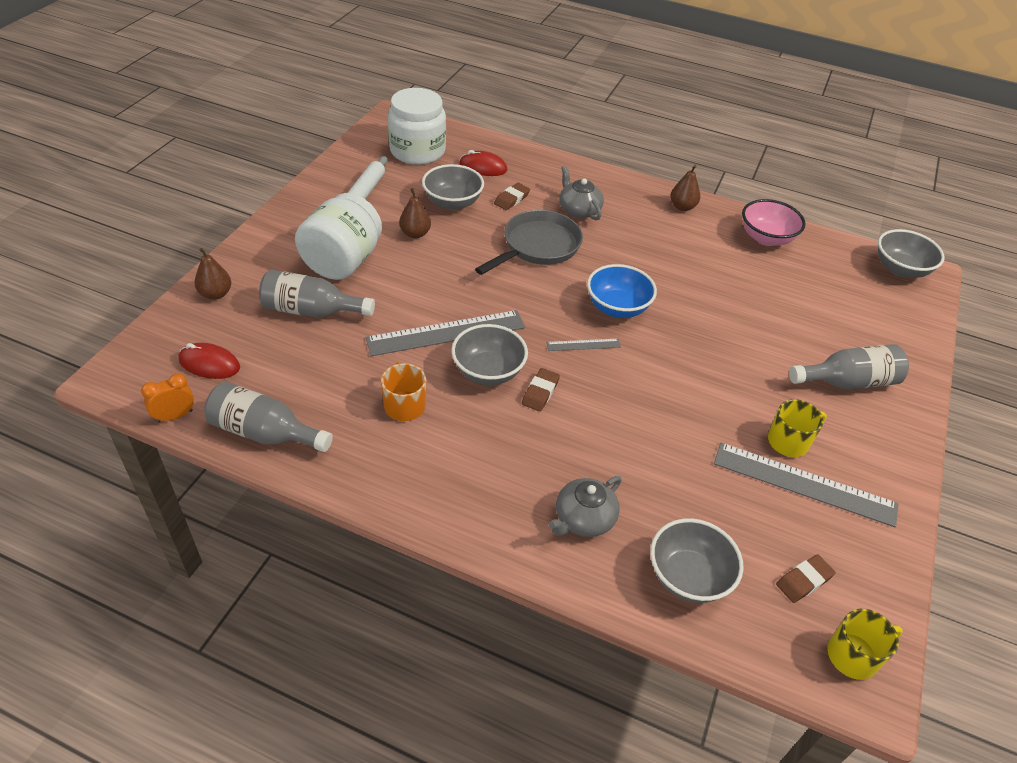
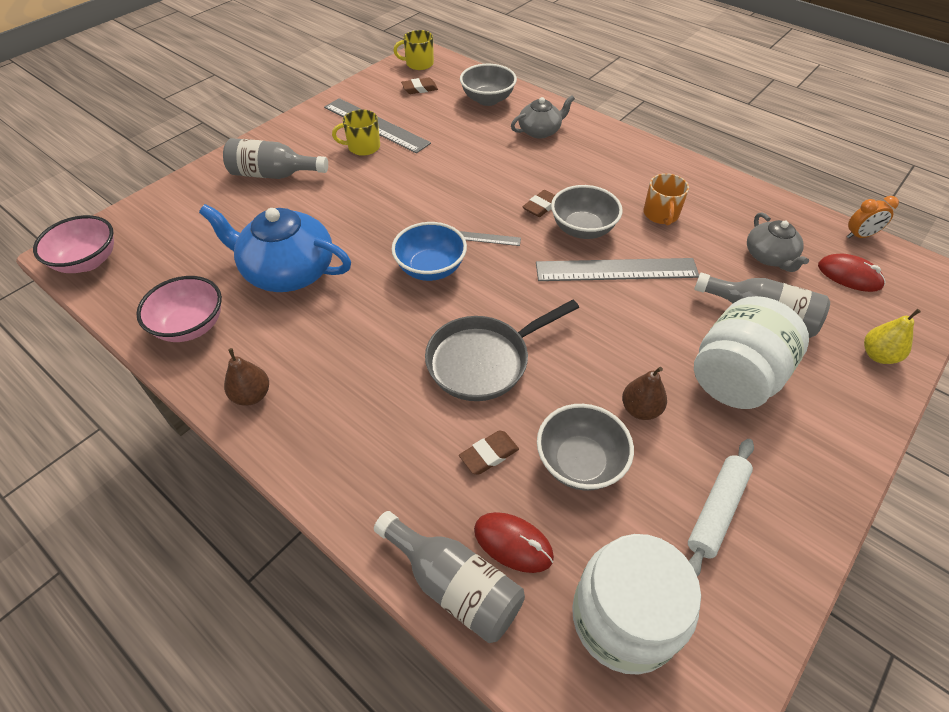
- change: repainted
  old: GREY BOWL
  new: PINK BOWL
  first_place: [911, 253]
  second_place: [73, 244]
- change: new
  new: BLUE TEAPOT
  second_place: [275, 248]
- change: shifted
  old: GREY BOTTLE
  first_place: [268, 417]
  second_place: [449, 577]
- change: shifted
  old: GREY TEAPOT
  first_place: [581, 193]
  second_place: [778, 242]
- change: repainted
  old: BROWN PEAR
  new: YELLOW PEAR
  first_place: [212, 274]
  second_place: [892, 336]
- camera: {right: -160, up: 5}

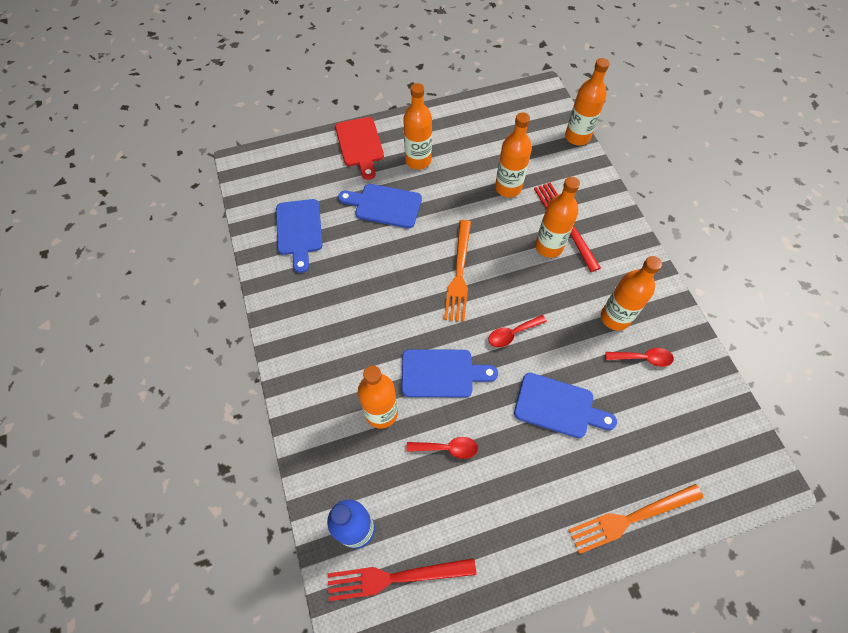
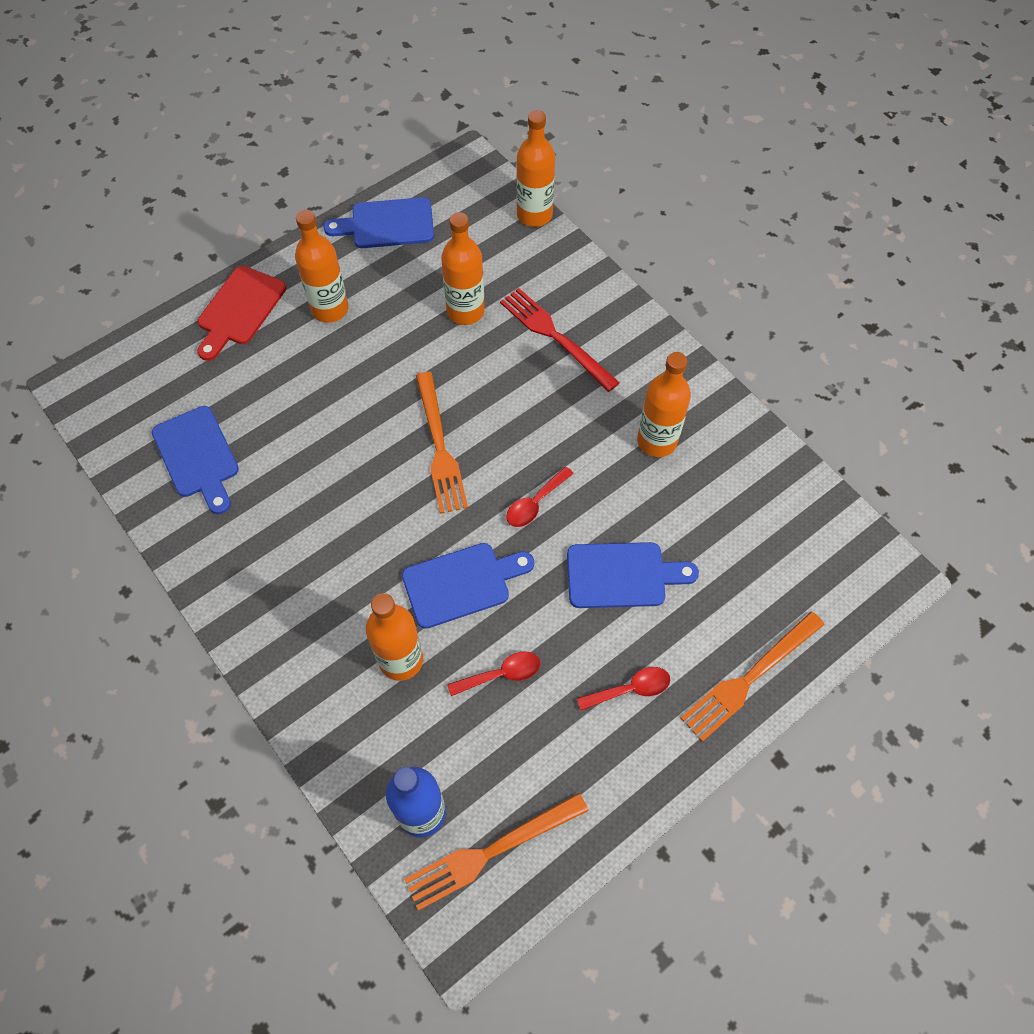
- change: rotated
  old: RED CUTTING BOARD
  first_place: [359, 148]
  second_place: [241, 313]
  degrees: 60
- change: shifted
  old: BLUE CUTTING BOARD
  first_place: [380, 206]
  second_place: [378, 222]
- change: repainted
  old: RED FORK
  new: ORANGE FORK
  first_place: [402, 579]
  second_place: [496, 852]
- change: shifted
  old: RED SPOON
  first_place: [639, 357]
  second_place: [623, 688]
- change: gone
  old: ORANGE BOTTLE
  first_place: [557, 217]
- camera: {right: -20, up: 0}

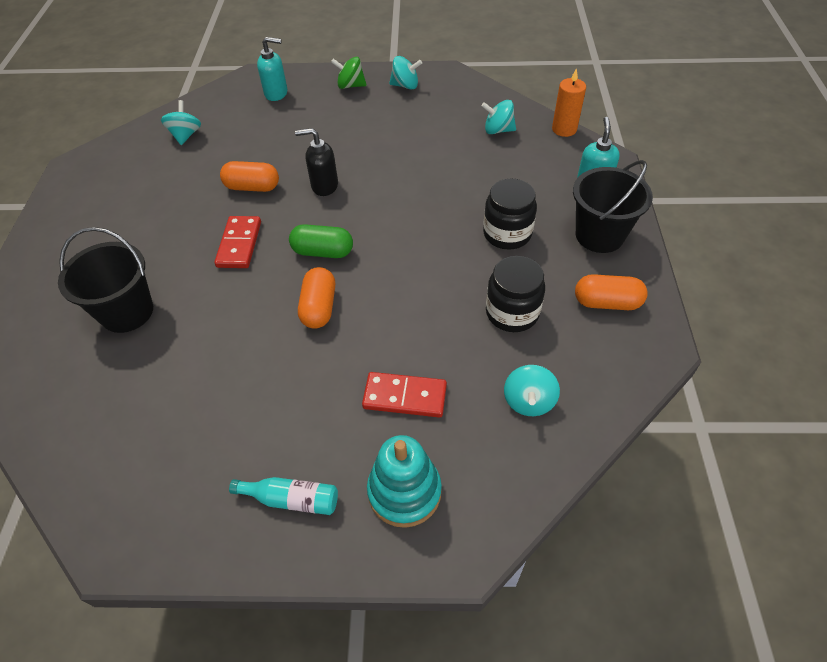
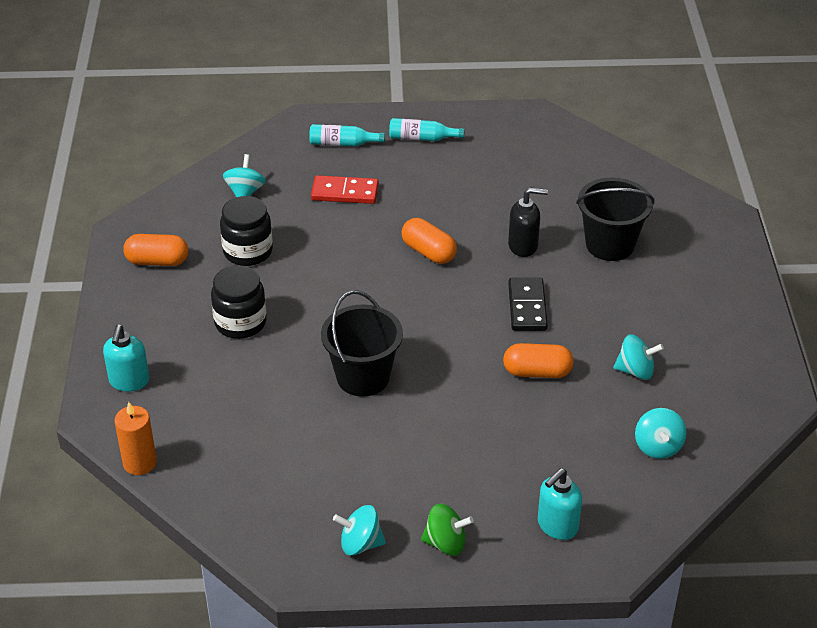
- change: swapped
  old: TURQUOISE STACKING TOY
  new: TURQUOISE BOTTLE
  first_place: [404, 481]
  second_place: [347, 135]
- change: shifted
  old: BLACK BUCKET
  first_place: [613, 206]
  second_place: [362, 344]
- change: rotated
  old: ORANGE CAPSULE
  first_place: [316, 298]
  second_place: [429, 241]
  degrees: -45
- change: shifted
  old: BLACK SOAP DISPENSER
  first_place: [316, 162]
  second_place: [528, 222]
- change: repainted
  old: RED DOMINO
  new: BLACK DOMINO
  first_place: [238, 242]
  second_place: [528, 304]
- change: rotated
  old: TURQUOISE SOAP DISPENSER
  first_place: [272, 69]
  second_place: [560, 504]
  degrees: -45
- change: shifted
  old: TURQUOISE SPINNING TOP
  first_place: [498, 117]
  second_place: [638, 357]
- change: gone
  old: GREEN CAPSULE
  first_place: [321, 241]
- camera: {right: 175, up: -10}

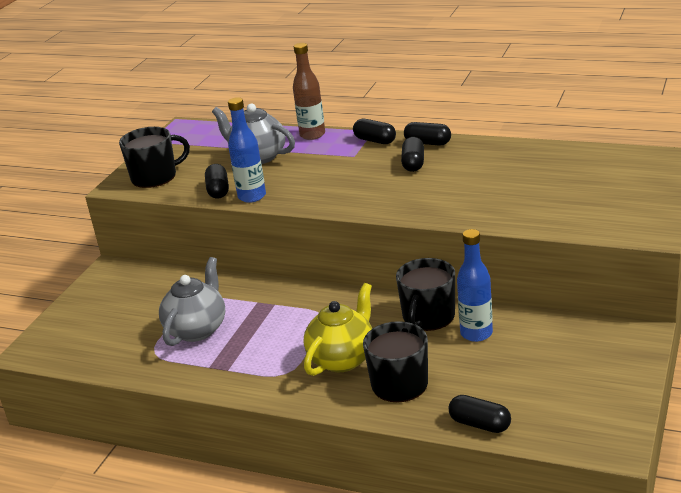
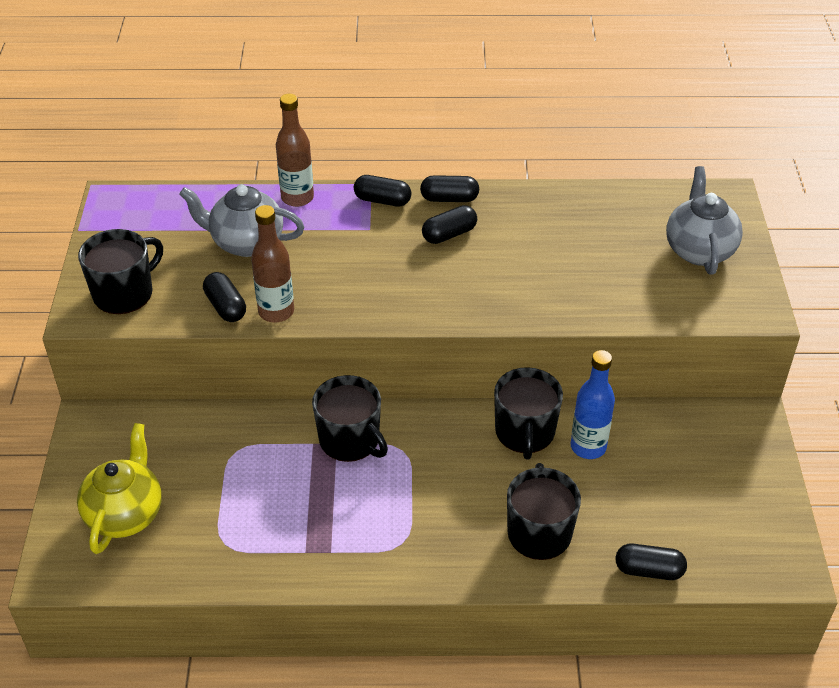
- change: shifted
  old: YELLOW TEAPOT
  first_place: [338, 329]
  second_place: [119, 488]
- change: repainted
  old: BLUE BOTTLE
  new: BROWN BOTTLE
  first_place: [247, 150]
  second_place: [272, 263]
- change: new
  new: BLACK MUG
  second_place: [350, 418]
- change: rotated
  old: BLACK CAPSULE
  first_place: [412, 154]
  second_place: [449, 224]
  degrees: 75
- change: shifted
  old: GREY TEAPOT
  first_place: [192, 301]
  second_place: [704, 220]
- camera: {right: -25, up: 15}

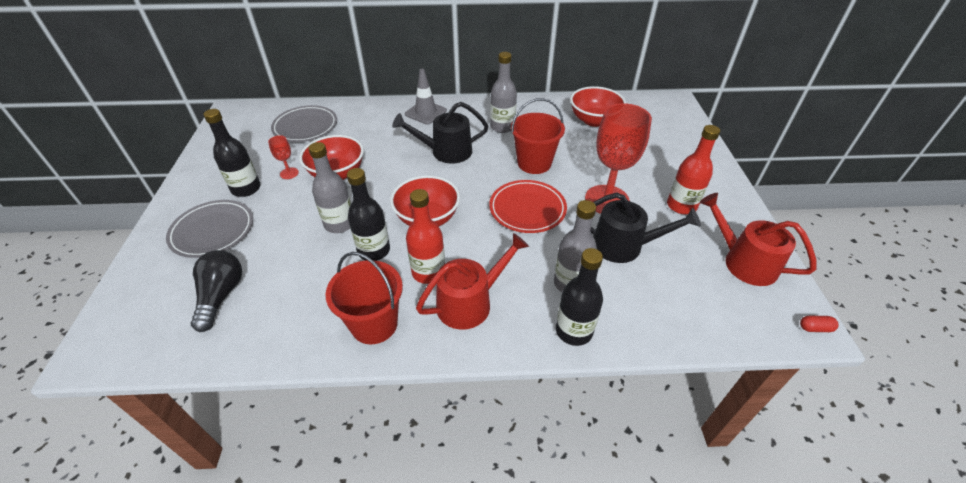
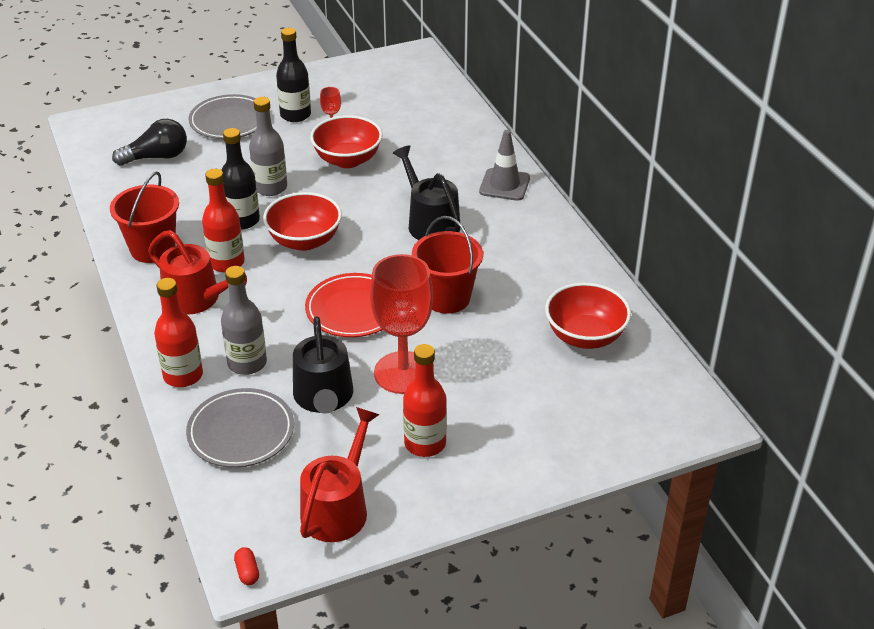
- change: repainted
  old: BLACK BOTTLE
  new: RED BOTTLE
  first_place: [579, 297]
  second_place: [178, 332]
- change: shifted
  old: GREY PLATE
  first_place: [304, 123]
  second_place: [240, 428]
- change: gone
  old: GREY BOTTLE
  first_place: [503, 92]
- camera: {right: 70, up: -5}

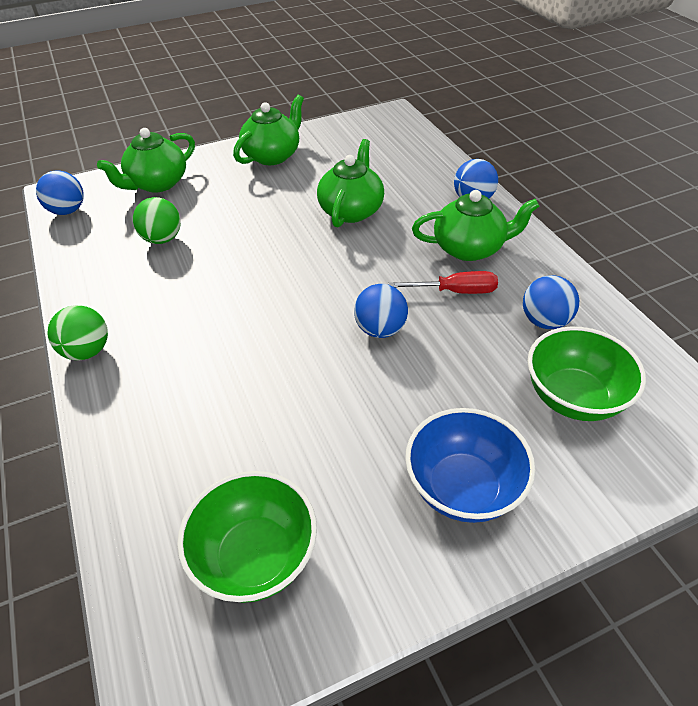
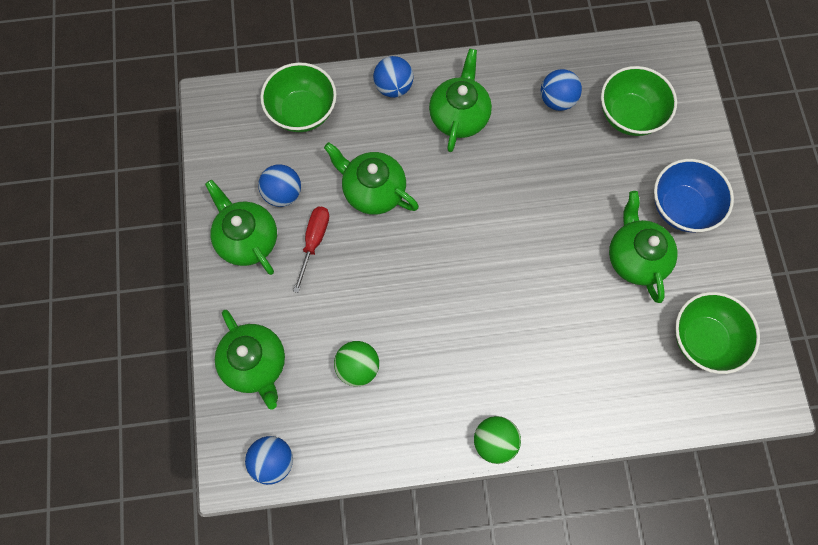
- change: shifted
  old: BLUE BALL
  first_place: [381, 311]
  second_place: [279, 185]
- change: new
  new: GREEN BOWL
  second_place: [298, 97]
- change: shifted
  old: RED SCREWDRIVER
  first_place: [443, 282]
  second_place: [311, 250]
- change: new
  new: GREEN TEAPOT
  second_place: [643, 247]
- camera: {right: -75, up: 25}

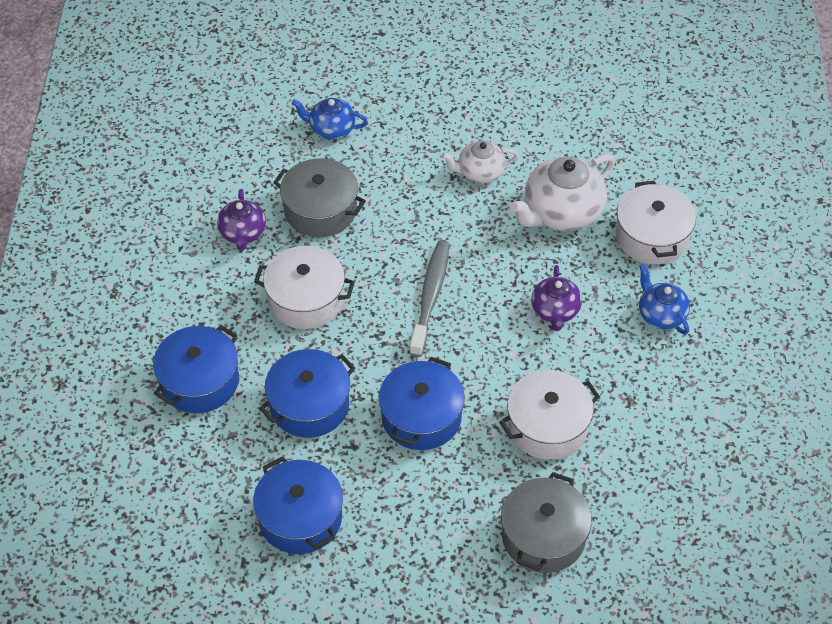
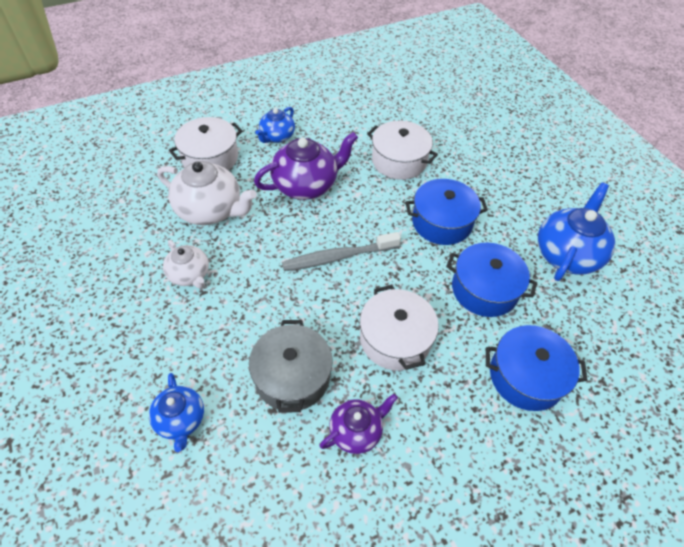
- change: scaled
  old: PURPLE TEAPOT
  first_place: [556, 298]
  second_place: [306, 166]
  factor: 1.7
- change: swapped
  old: BLUE POT
  new: BLUE TEAPOT
  first_place: [298, 505]
  second_place: [576, 232]
- change: gone
  old: GREY POT
  first_place: [546, 522]
- camera: {right: -120, up: 0}

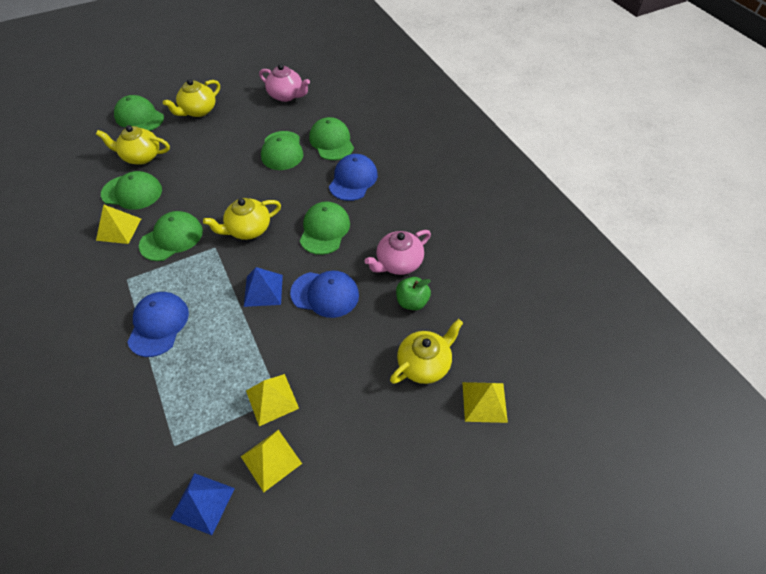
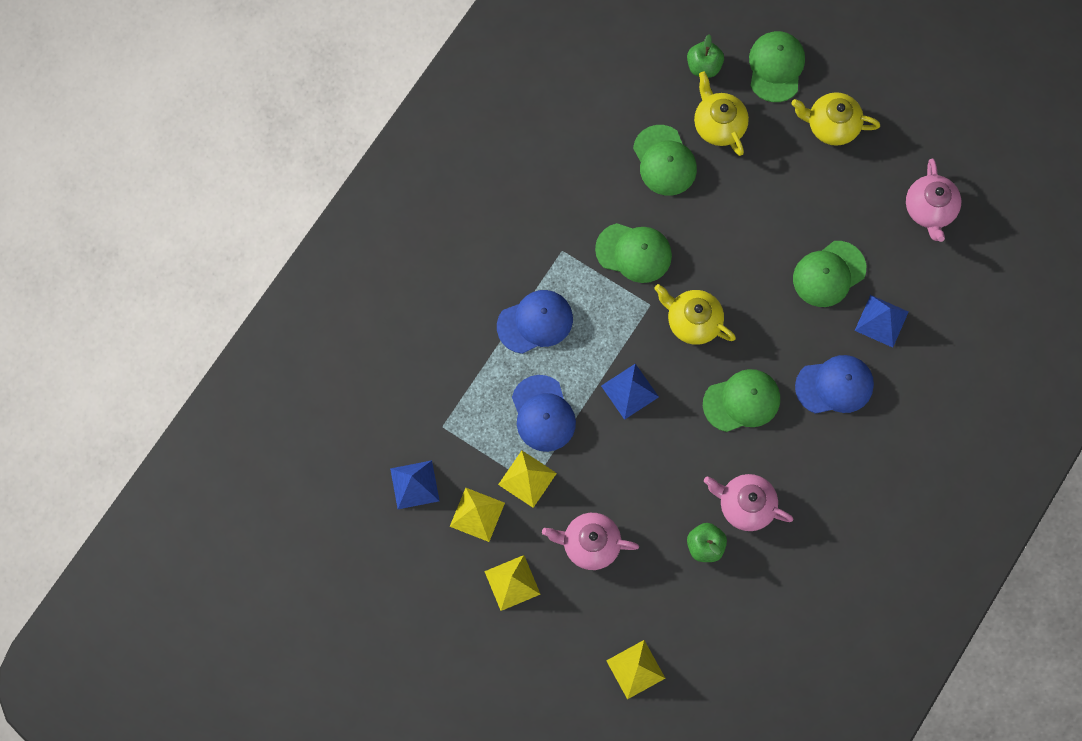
- change: shifted
  old: YELLOW PYRAMID
  first_place: [118, 224]
  second_place: [512, 583]
- change: shifted
  old: BLUE CAP
  first_place: [324, 294]
  second_place: [544, 413]
- change: new
  new: PINK TEAPOT
  second_place: [590, 541]
- change: new
  new: GREEN APPLE
  second_place: [705, 56]
- change: swapped
  old: GREEN CAP
  new: BLUE PYRAMID
  first_place: [331, 138]
  second_place: [881, 321]
- change: gone
  old: YELLOW TEAPOT
  first_place: [426, 351]
- camera: {right: 60, up: 20}

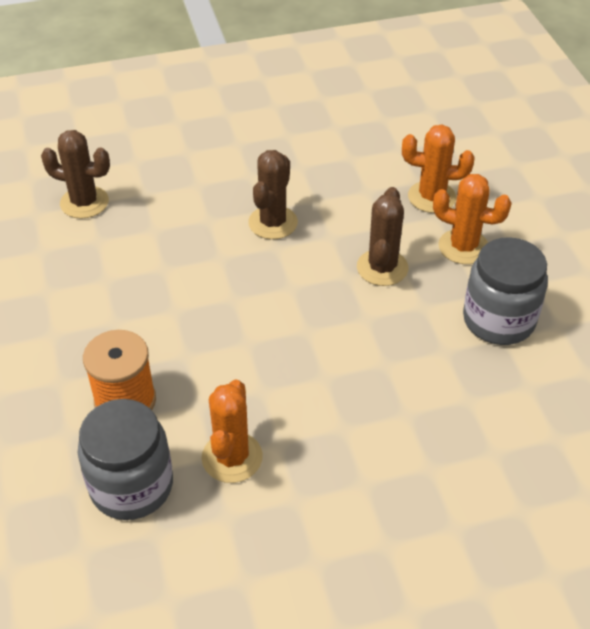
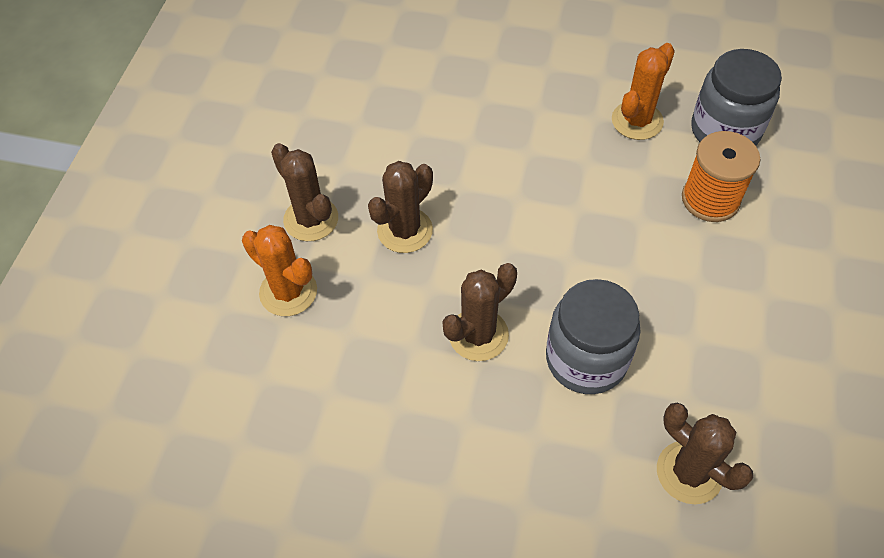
- change: repainted
  old: ORANGE CACTUS
  new: BROWN CACTUS
  first_place: [472, 219]
  second_place: [304, 192]
- change: shifted
  old: GREY JAR
  first_place: [505, 291]
  second_place: [593, 336]
- camera: {right: -150, up: 10}

